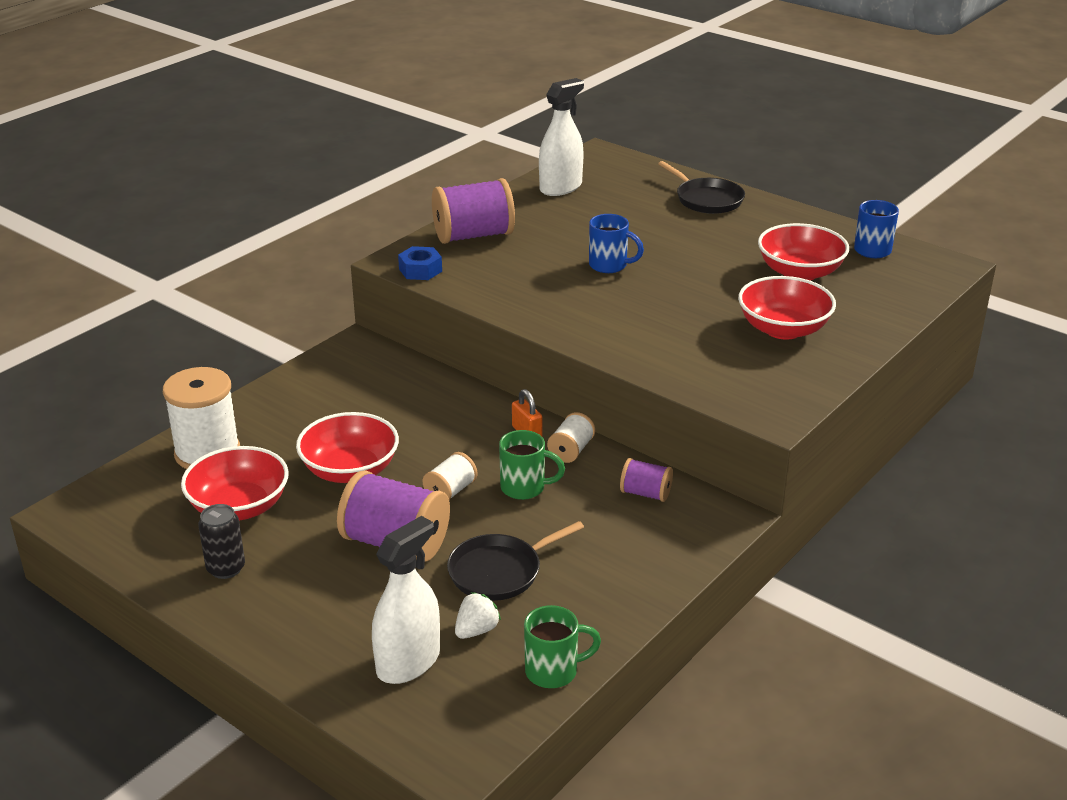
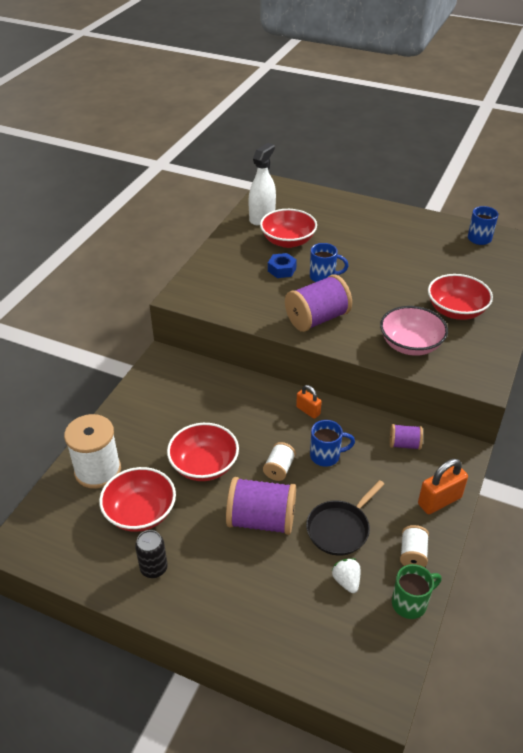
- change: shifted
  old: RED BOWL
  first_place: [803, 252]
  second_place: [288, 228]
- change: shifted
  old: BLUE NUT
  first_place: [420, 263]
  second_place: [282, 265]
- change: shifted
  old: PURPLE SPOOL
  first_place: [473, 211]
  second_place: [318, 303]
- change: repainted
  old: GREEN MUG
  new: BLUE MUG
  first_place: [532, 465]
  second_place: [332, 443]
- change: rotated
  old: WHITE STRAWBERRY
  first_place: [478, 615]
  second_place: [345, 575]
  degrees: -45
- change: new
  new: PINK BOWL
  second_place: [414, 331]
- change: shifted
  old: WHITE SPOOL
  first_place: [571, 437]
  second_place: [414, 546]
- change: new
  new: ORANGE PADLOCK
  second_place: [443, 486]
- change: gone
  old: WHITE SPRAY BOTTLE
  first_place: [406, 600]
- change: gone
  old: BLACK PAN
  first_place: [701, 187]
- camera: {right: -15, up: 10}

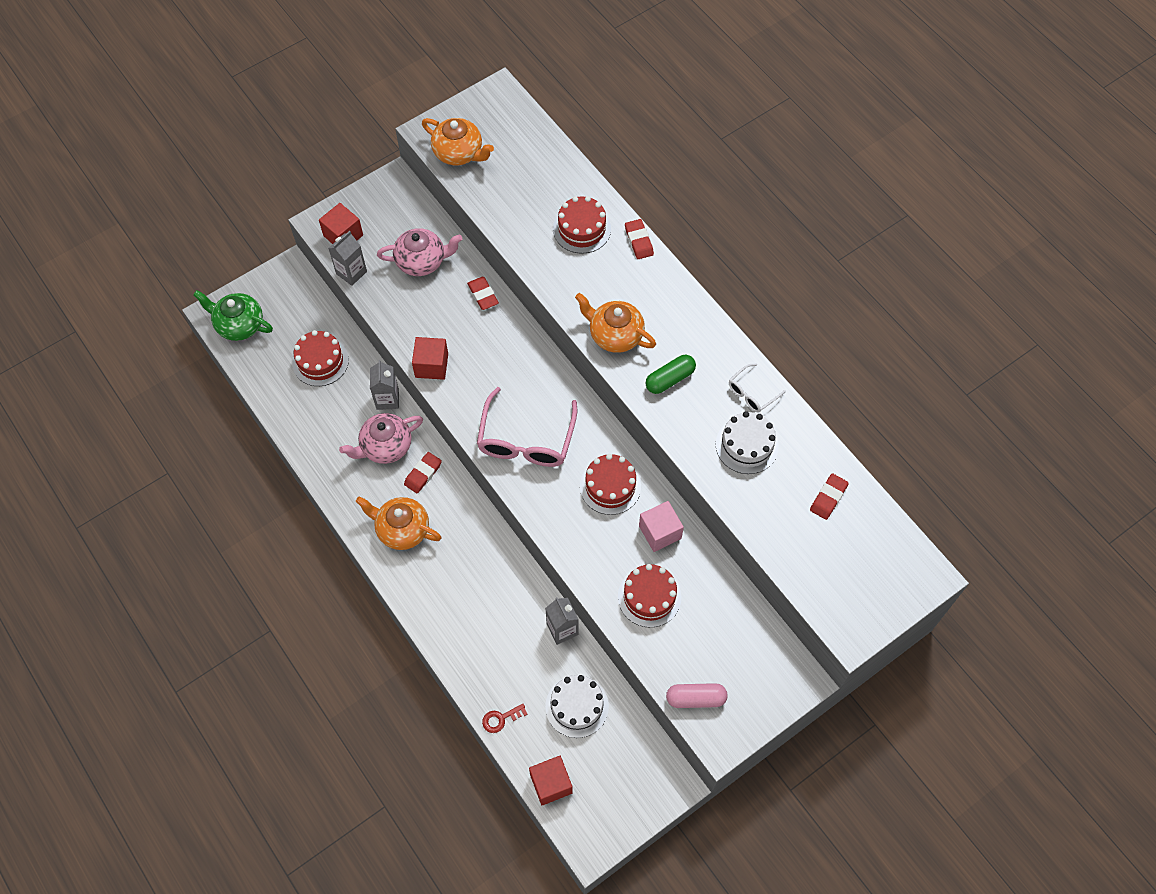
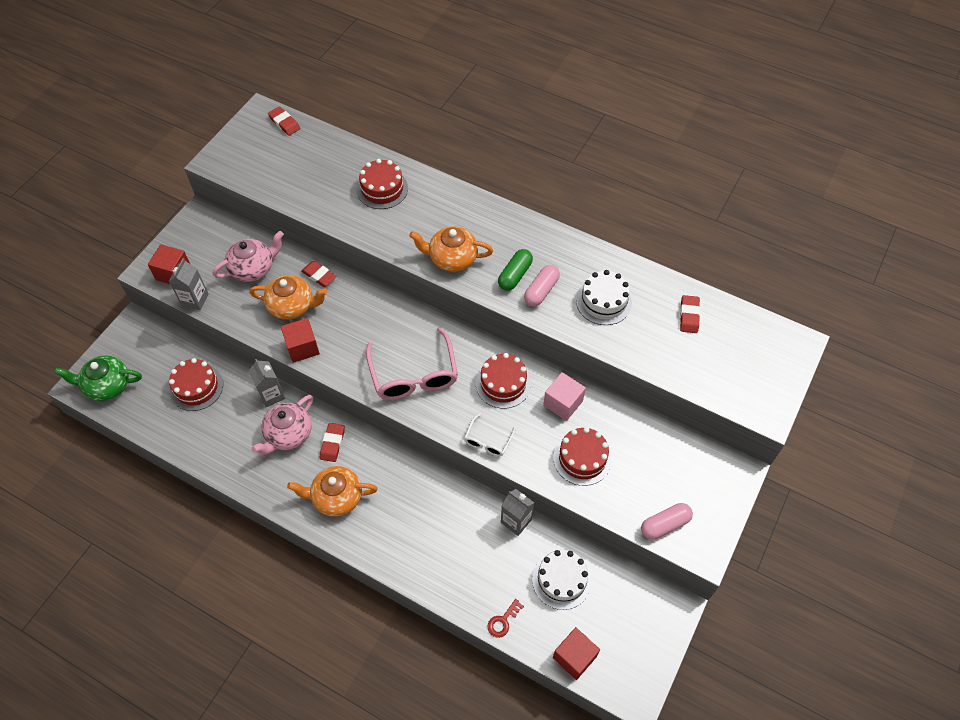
- change: shifted
  old: ORANGE TEAPOT
  first_place: [458, 141]
  second_place: [288, 297]
- change: shifted
  old: RED ERASER
  first_place: [639, 239]
  second_place: [284, 121]
- change: shifted
  old: WHITE GLASSES
  first_place: [757, 388]
  second_place: [490, 434]
- change: new
  new: PINK CAPSULE
  second_place: [542, 285]
- camera: {right: -25, up: -5}

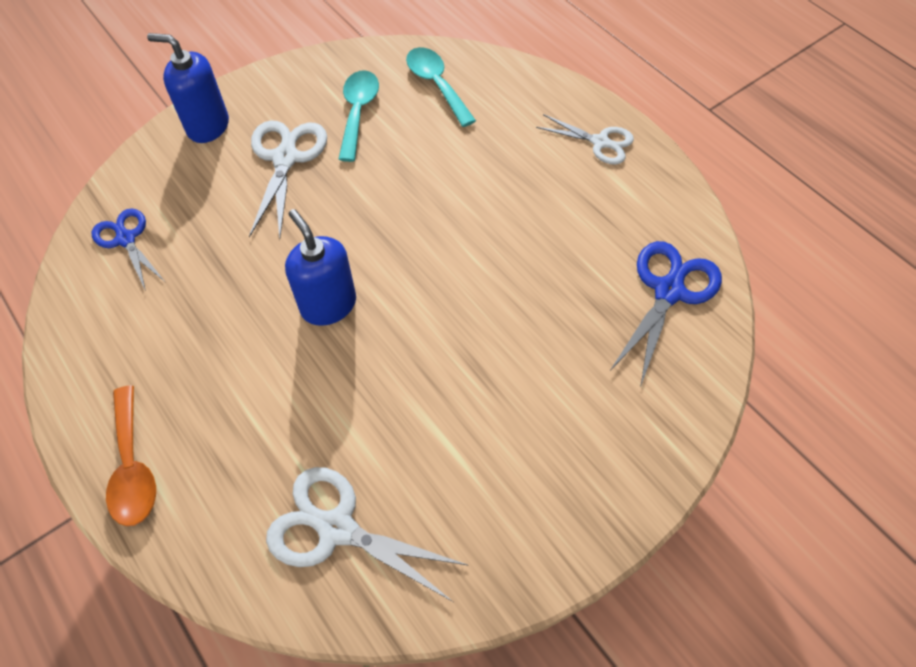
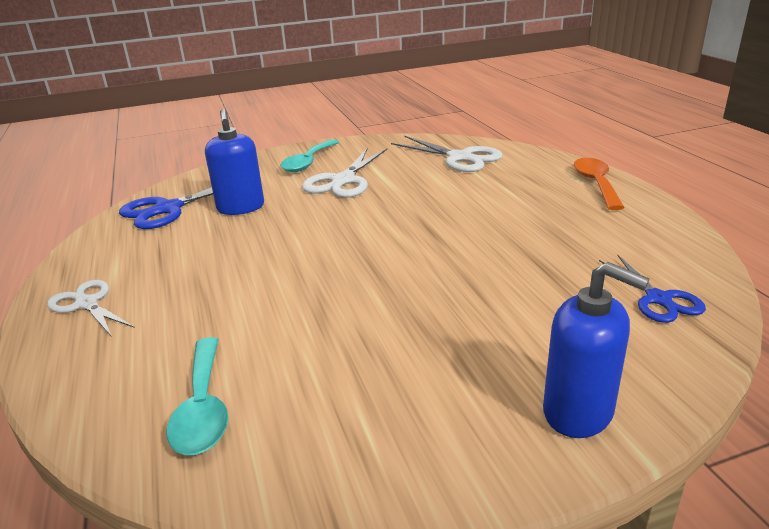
- change: shifted
  old: BLUE SOAP DISPENSER
  first_place: [320, 267]
  second_place: [234, 162]
- change: shifted
  old: TURQUOISE SPOON
  first_place: [359, 116]
  second_place: [309, 155]
- change: shifted
  old: WHITE SCISSORS
  first_place: [288, 179]
  second_place: [344, 173]
- camera: {right: -160, up: -30}

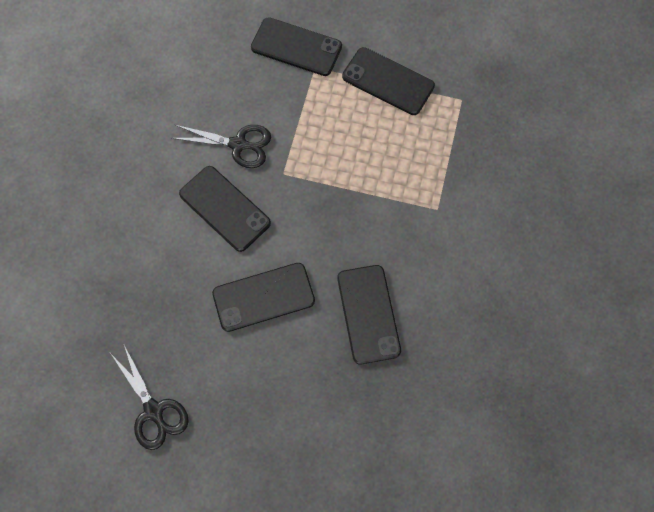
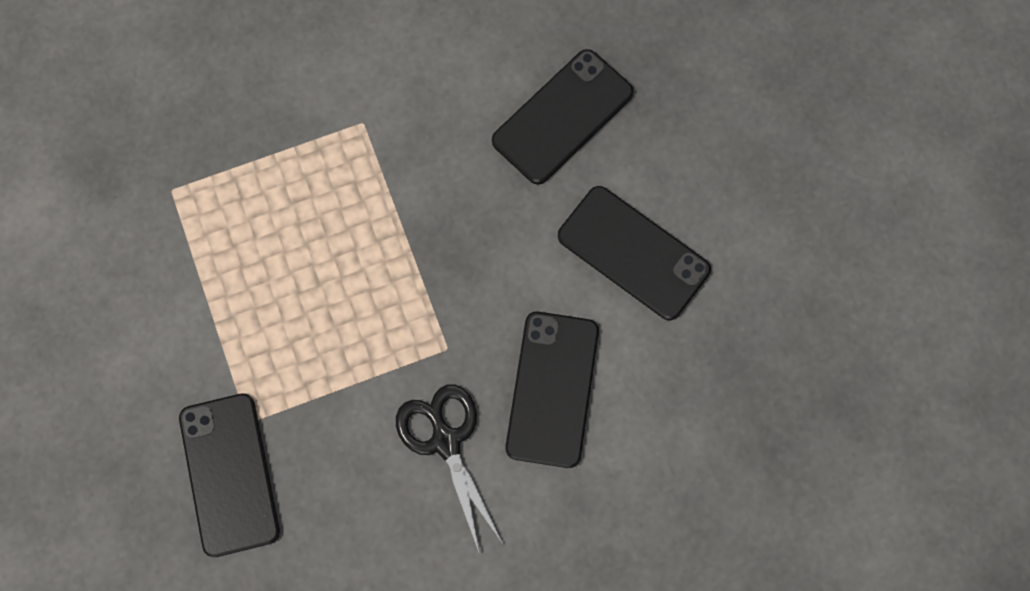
- change: gone
  old: BLACK SCISSORS
  first_place: [150, 397]
- change: gone
  old: BLACK PHONE
  first_place: [388, 81]
- camera: {right: -125, up: 5}

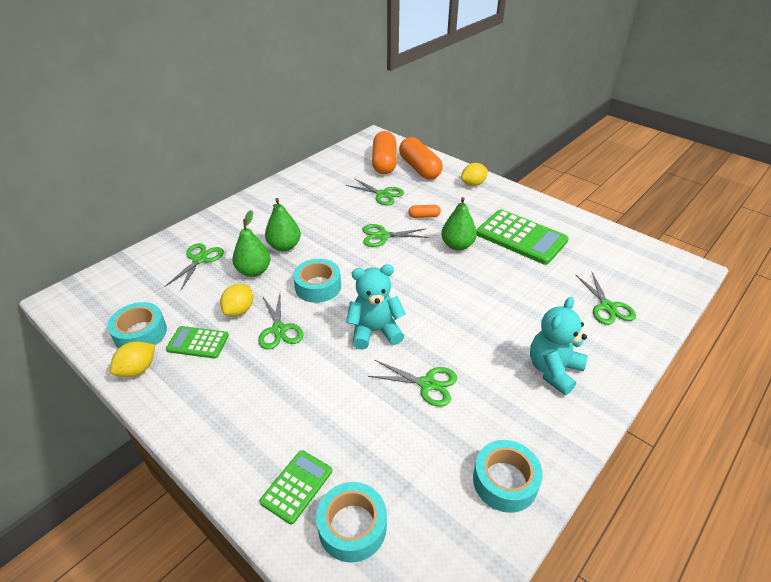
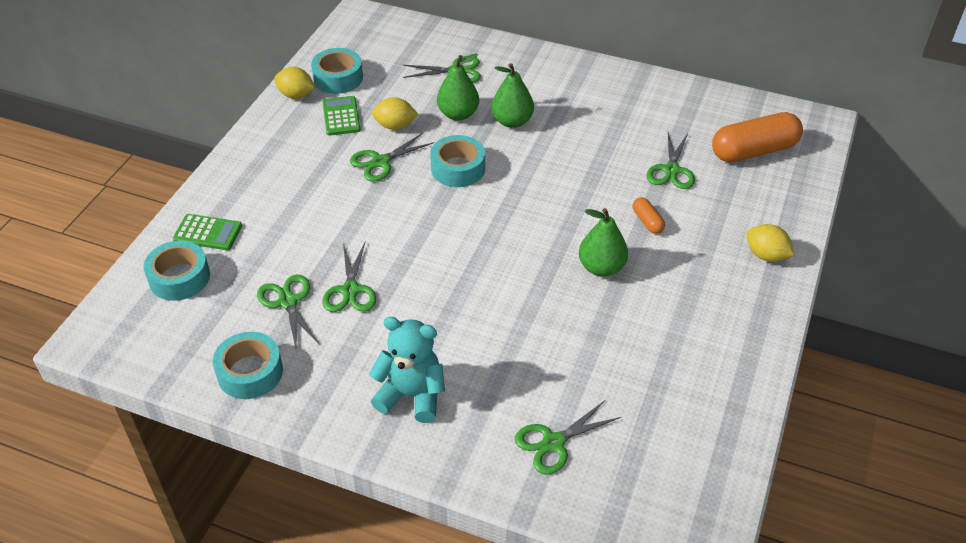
- change: shifted
  old: GREEN SCISSORS
  first_place: [395, 235]
  second_place: [288, 311]
- change: gone
  old: TURQUOISE TEDDY BEAR
  first_place: [376, 307]
- change: gone
  old: ORANGE CAPSULE
  first_place: [421, 158]
- change: gone
  old: GREEN CALCULATOR
  first_place: [522, 237]
- camera: {right: 70, up: 5}

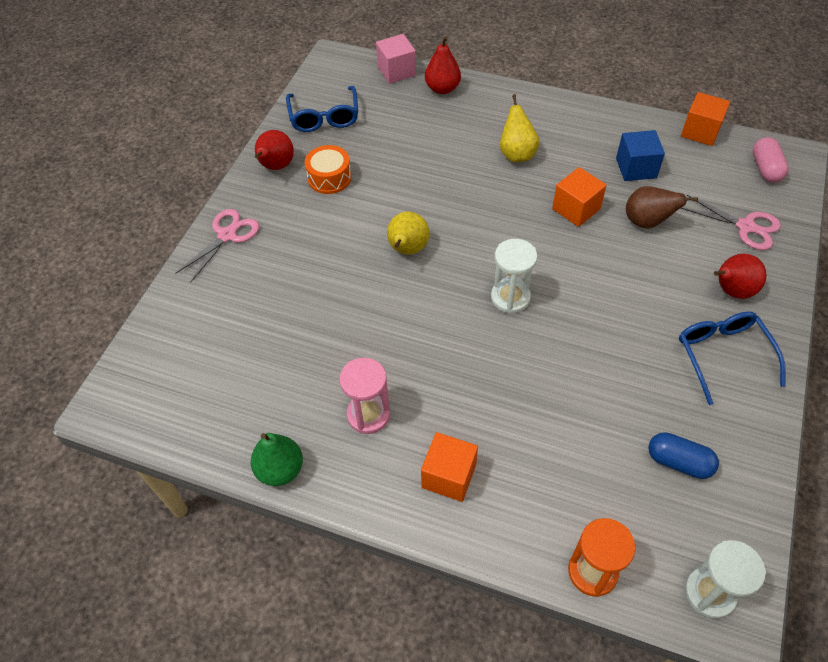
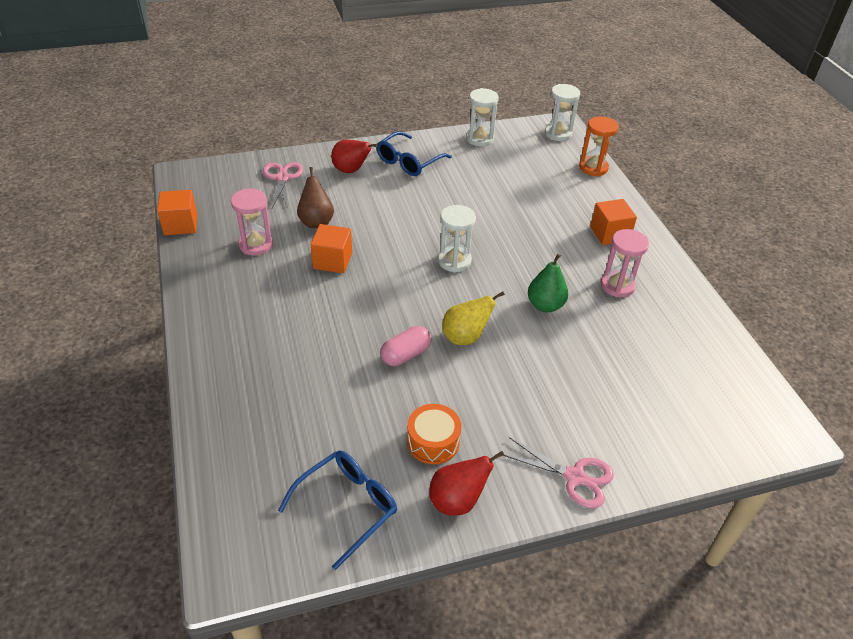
- change: swapped
  old: BLUE CUBE
  new: PINK HOURGLASS
  first_place: [640, 155]
  second_place: [252, 222]
- change: shifted
  old: PINK CAPSULE
  first_place: [771, 159]
  second_place: [405, 346]
- change: new
  new: WHITE HOURGLASS
  second_place: [482, 117]
- change: rotated
  old: PINK SCISSORS
  first_place: [217, 246]
  second_place: [559, 472]
  degrees: -150
- change: shifted
  old: GREEN PEAR
  first_place: [277, 459]
  second_place: [548, 283]
- change: gone
  old: PINK CUBE
  first_place: [396, 59]
- change: gone
  old: RED PEAR
  first_place: [443, 65]
- change: gone
  old: YELLOW PEAR
  first_place: [520, 128]
- change: gone
  old: BLUE CAPSULE
  first_place: [683, 455]
- camera: {right: -130, up: -10}

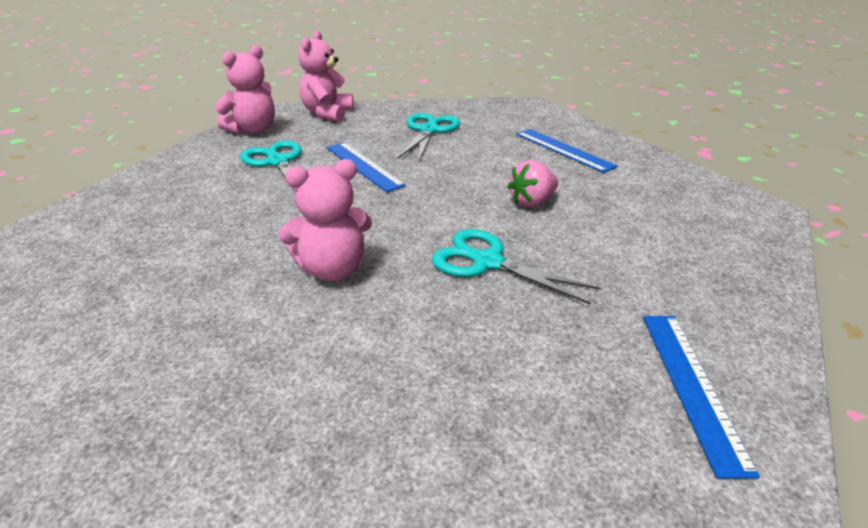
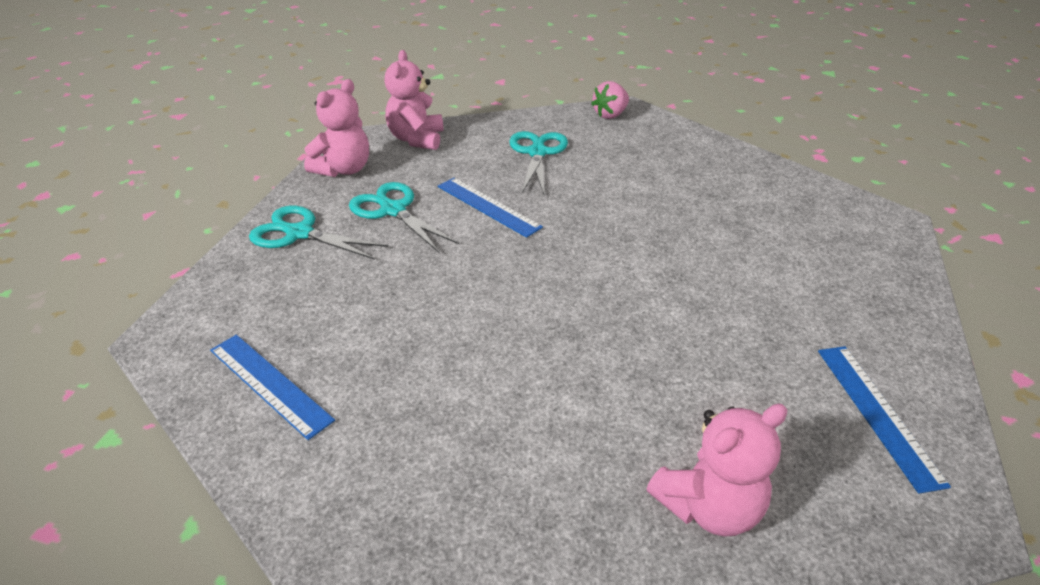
- change: shifted
  old: BLUE RULER
  first_place: [566, 151]
  second_place: [272, 387]
- change: shifted
  old: TURQUOISE SCISSORS
  first_place: [516, 267]
  second_place: [318, 233]
- change: shifted
  old: PINK STRAWBERRY
  first_place: [532, 183]
  second_place: [610, 100]
- change: shifted
  old: PINK TEDDY BEAR
  first_place: [325, 220]
  second_place: [716, 470]
- camera: {right: -10, up: 5}

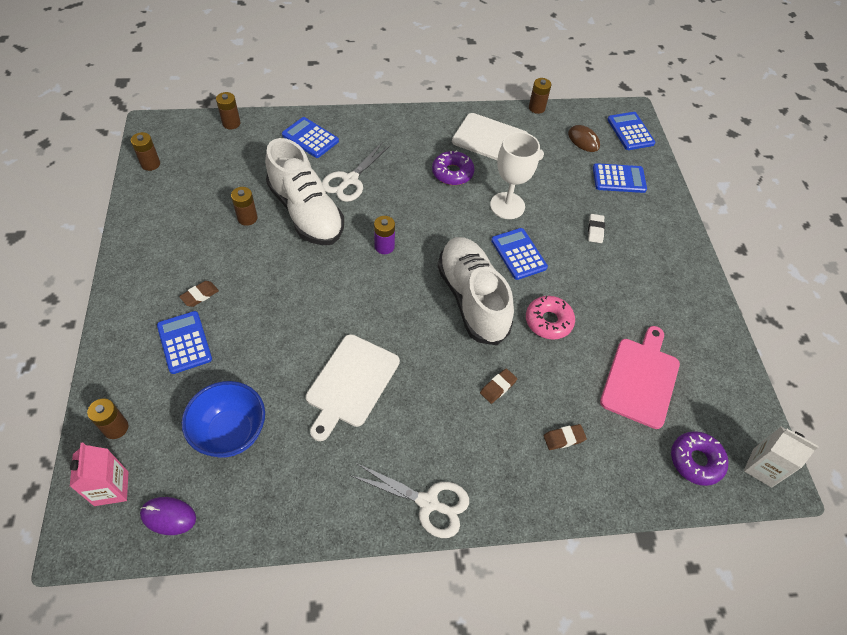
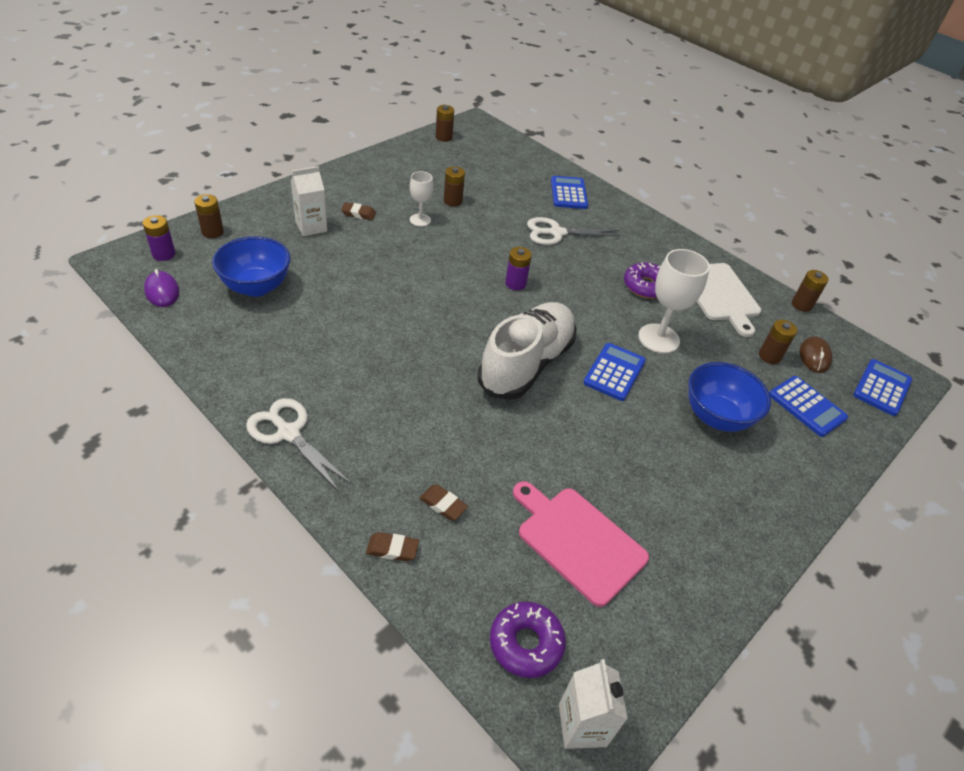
- change: swapped
  old: PINK CARTON
  new: PURPLE BATTERY
  first_place: [99, 474]
  second_place: [159, 238]
- change: rotated
  old: WHITE SCISSORS
  first_place: [409, 500]
  second_place: [298, 444]
  degrees: 150
- change: swapped
  old: BLUE CALCULATOR
  new: WHITE CARTON
  first_place: [184, 342]
  second_place: [309, 201]
- change: shifted
  old: BROWN ERASER
  first_place: [498, 386]
  second_place: [392, 547]
- change: new
  new: WHITE GOBLET
  second_place: [421, 199]
- change: rotated
  old: PINK CUTTING BOARD
  first_place: [640, 377]
  second_place: [581, 544]
  degrees: -120
- change: swapped
  old: WHITE ERASER
  new: BLUE BOWL
  first_place: [596, 228]
  second_place: [729, 397]
- change: shifted
  old: BROWN BATTERY
  first_place: [228, 110]
  second_place: [778, 342]
- change: gone
  old: WHITE SHOE
  first_place: [304, 191]
- change: gone
  old: WHITE CUTTING BOARD
  first_place: [353, 387]
- change: gone
  old: PINK DONUT
  first_place: [550, 317]
- camera: {right: 50, up: -10}

